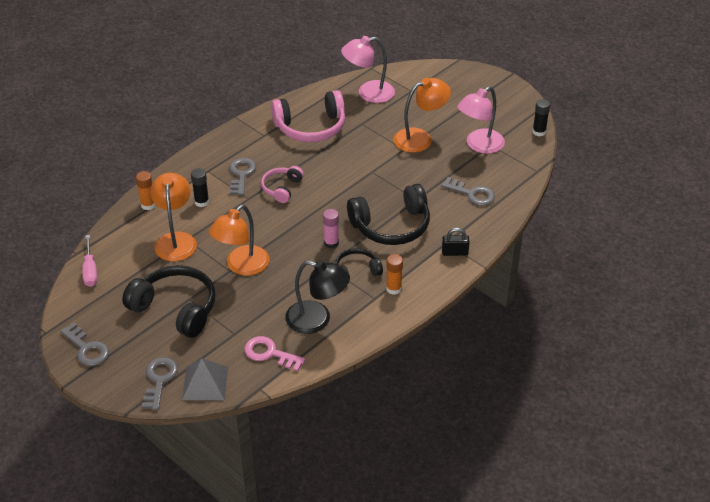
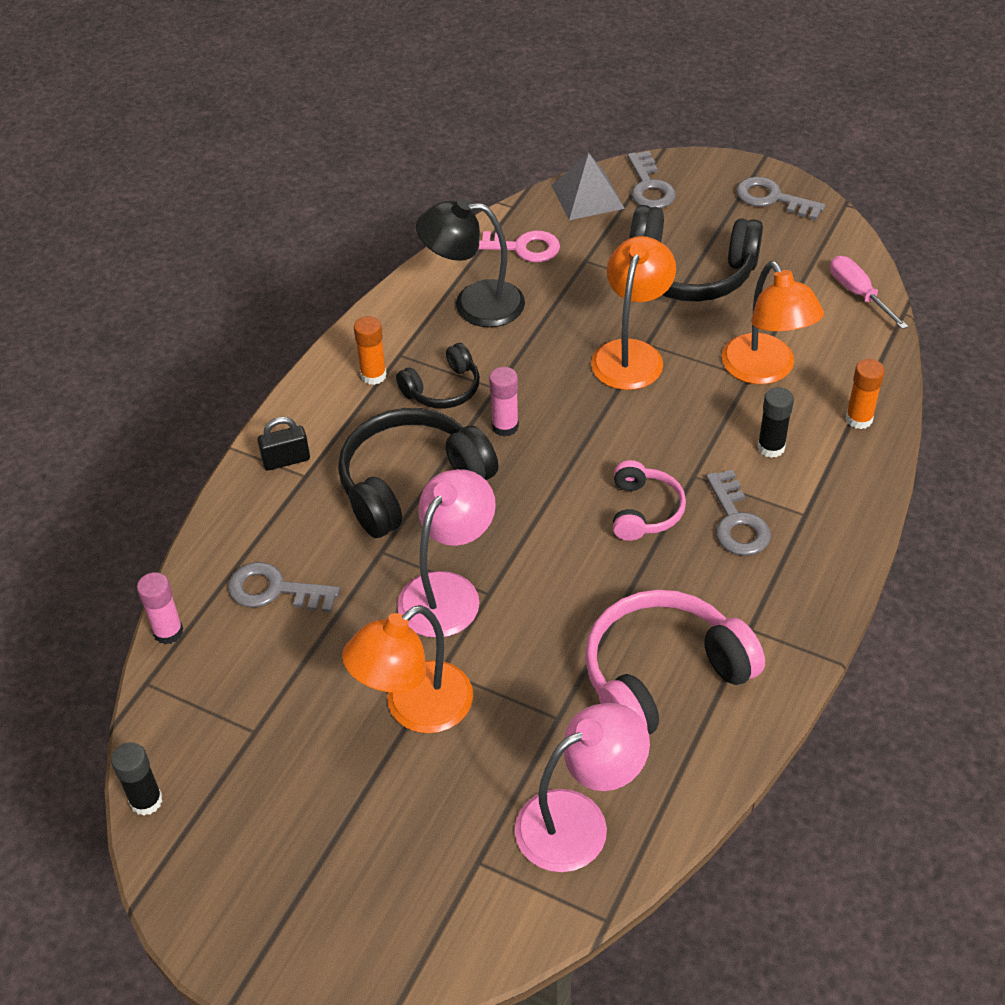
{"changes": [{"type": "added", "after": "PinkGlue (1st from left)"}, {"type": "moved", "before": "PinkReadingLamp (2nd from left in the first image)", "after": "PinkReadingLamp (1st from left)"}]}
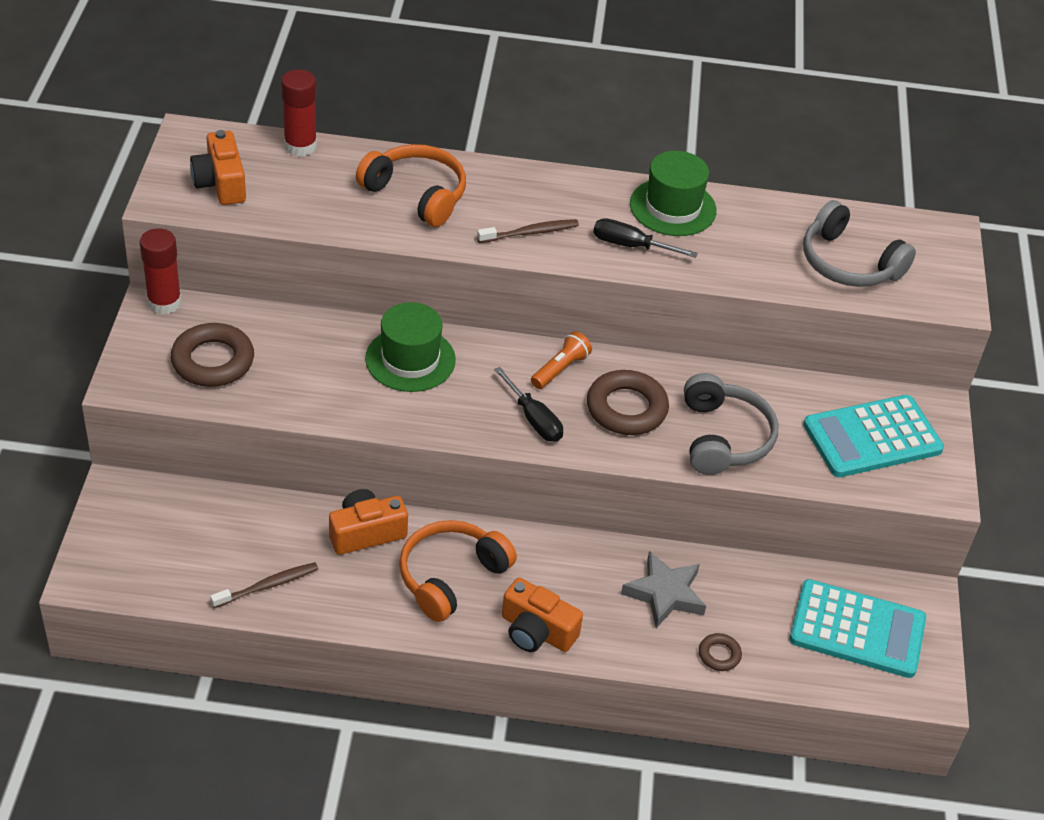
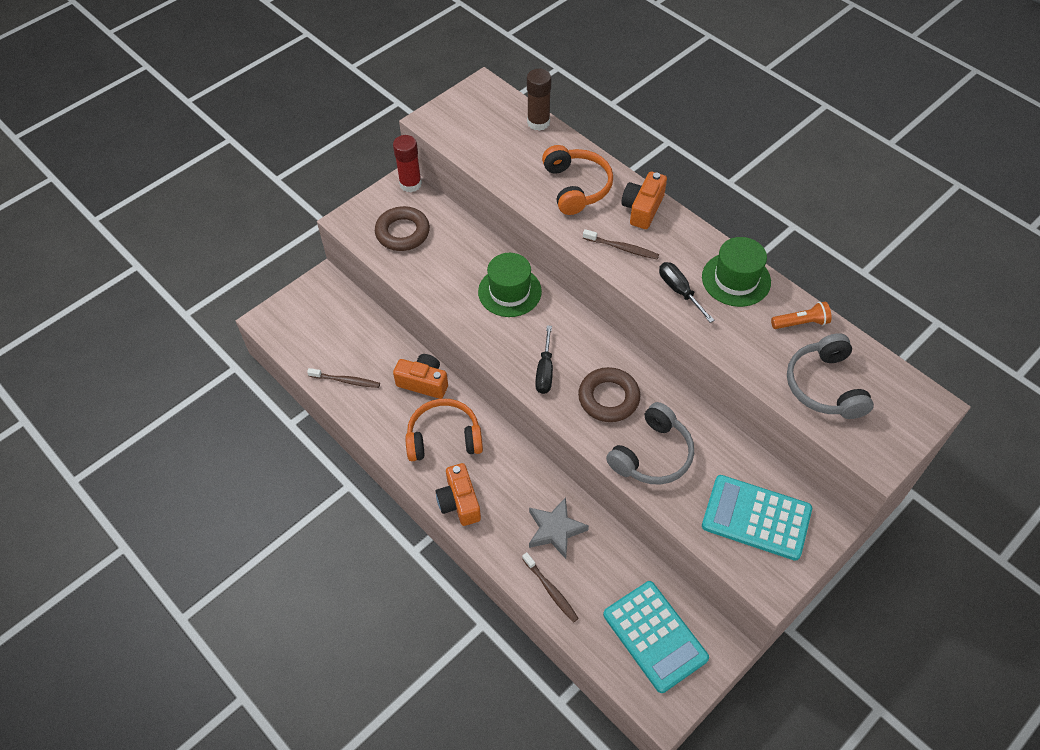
{"changes": [{"type": "moved", "before": "BrightOrangeCompactCamera (1st from left in the first image)", "after": "BrightOrangeCompactCamera (3rd from left)"}, {"type": "moved", "before": "BrightOrangeFlashlight"}, {"type": "replaced", "before": "BrownRing (3rd from left)", "after": "BrownToothBrush (2nd from left)"}, {"type": "recoloured", "before": "ScarletGlue (2nd from left)", "after": "BrownGlue"}]}
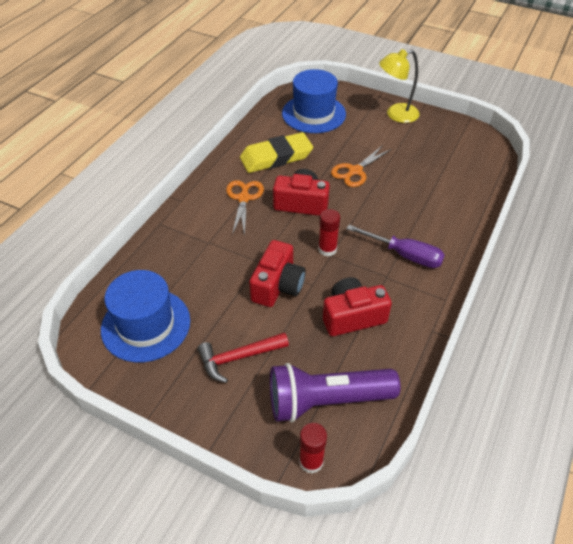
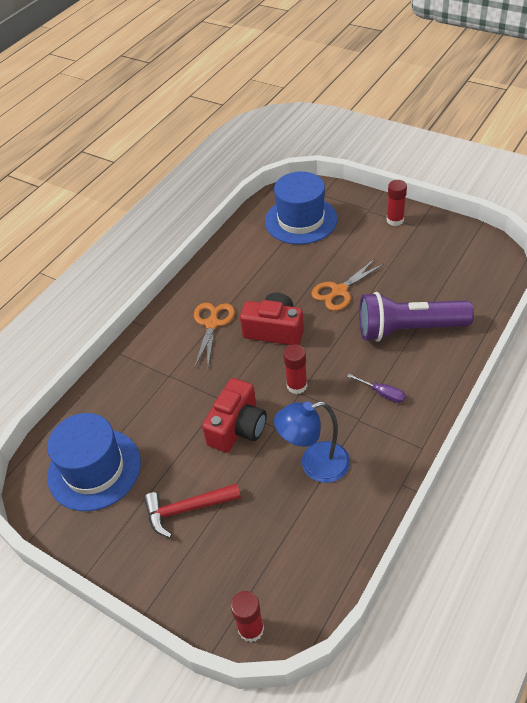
{"changes": [{"type": "removed", "before": "BrightYellowPencilEraser"}, {"type": "moved", "before": "VioletFlashlight"}, {"type": "replaced", "before": "ScarletCompactCamera (3rd from left)", "after": "RoyalBlueReadingLamp"}, {"type": "replaced", "before": "BrightYellowReadingLamp", "after": "ScarletGlue (3rd from left)"}, {"type": "resized", "before": "VioletHandScrewdriver", "scale": 0.55}]}
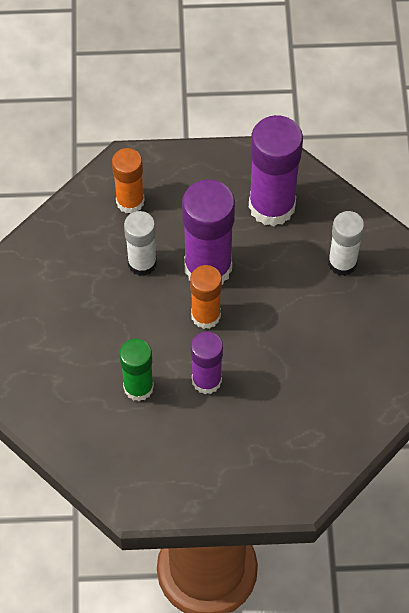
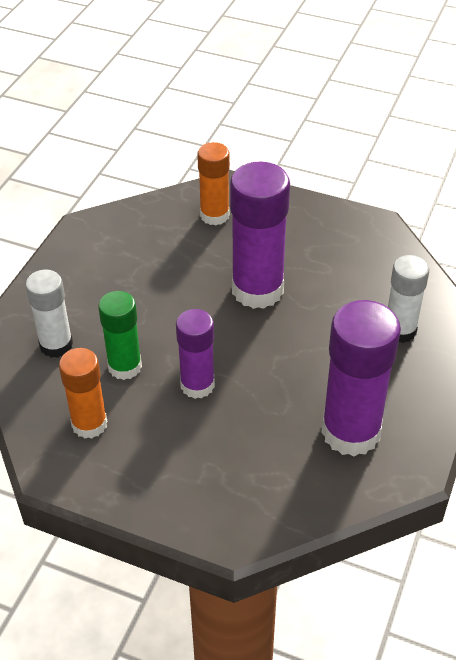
{"changes": [{"type": "moved", "before": "PureWhiteGlue (1st from left)"}, {"type": "moved", "before": "BrightOrangeGlue (2nd from left in the first image)", "after": "BrightOrangeGlue (1st from left)"}, {"type": "moved", "before": "VioletGlue (3rd from left)"}]}
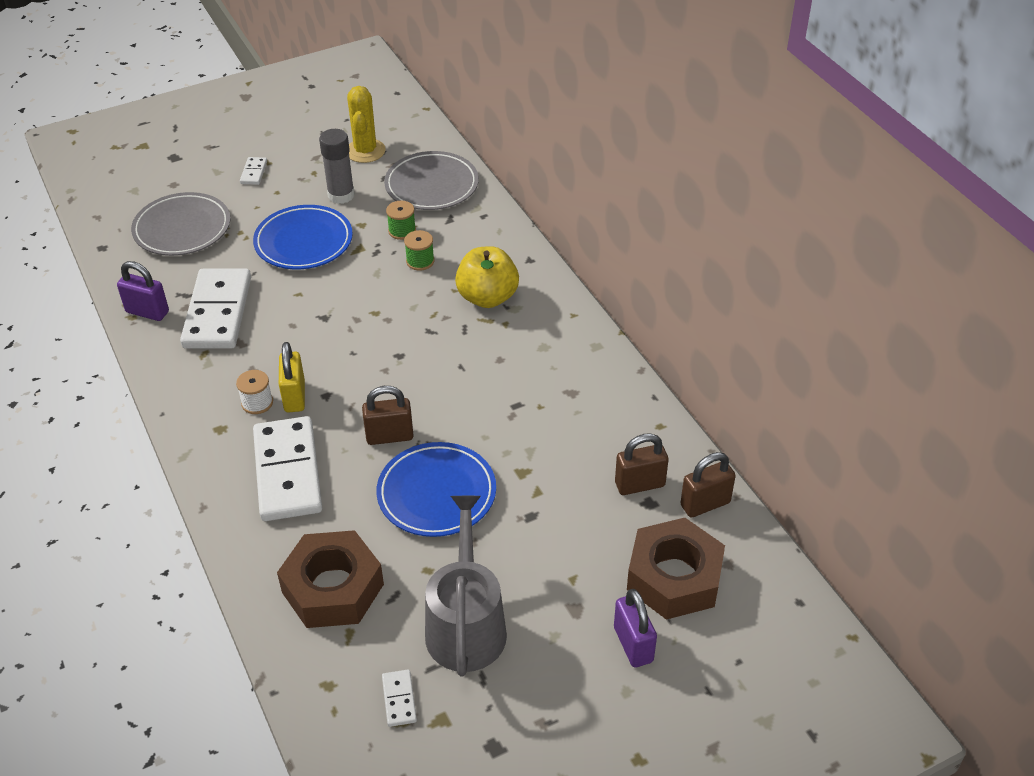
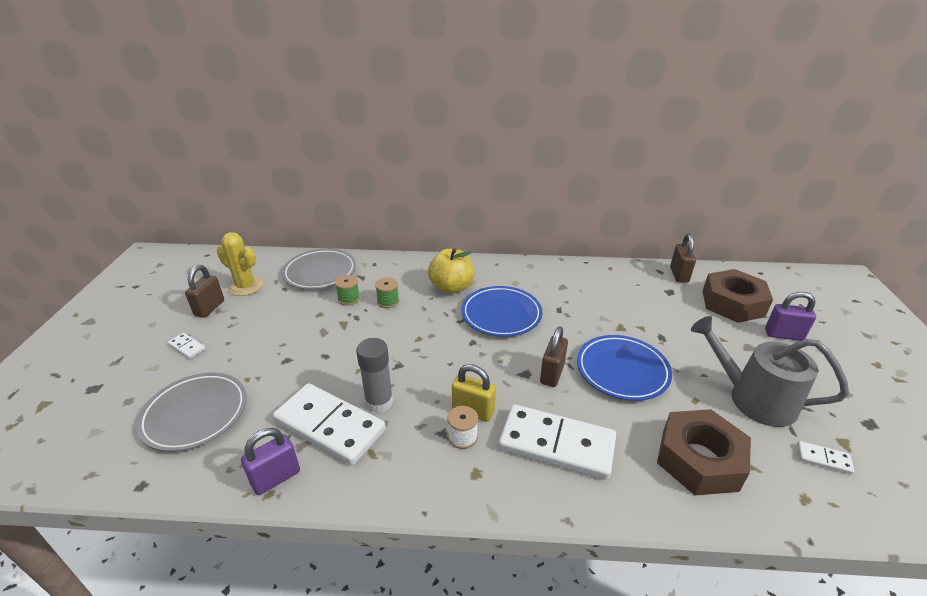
{"changes": [{"type": "moved", "before": "RoyalBlueFlatDish (1st from left)"}, {"type": "moved", "before": "GrayGlue"}, {"type": "moved", "before": "BrownPadlock (2nd from left in the first image)", "after": "BrownPadlock (1st from left)"}]}
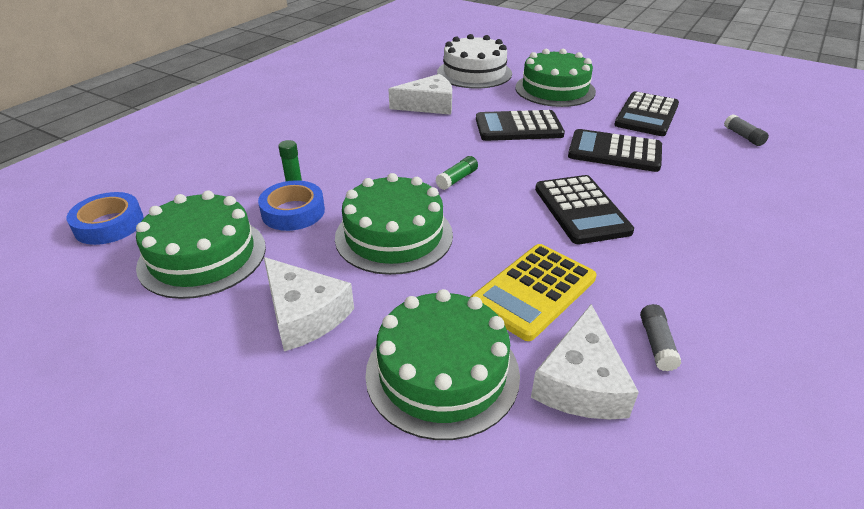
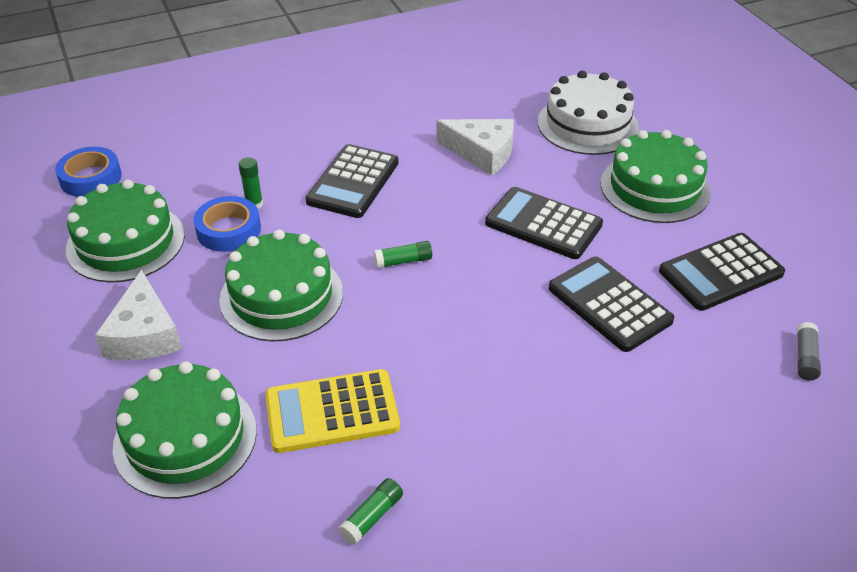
{"changes": [{"type": "removed", "before": "PureWhiteCheese (3rd from left)"}, {"type": "moved", "before": "JetBlackPocketCalculator (2nd from left in the first image)", "after": "JetBlackPocketCalculator (1st from left)"}, {"type": "recoloured", "before": "GrayGlue (1st from left)", "after": "EmeraldGlue (2nd from left)"}]}
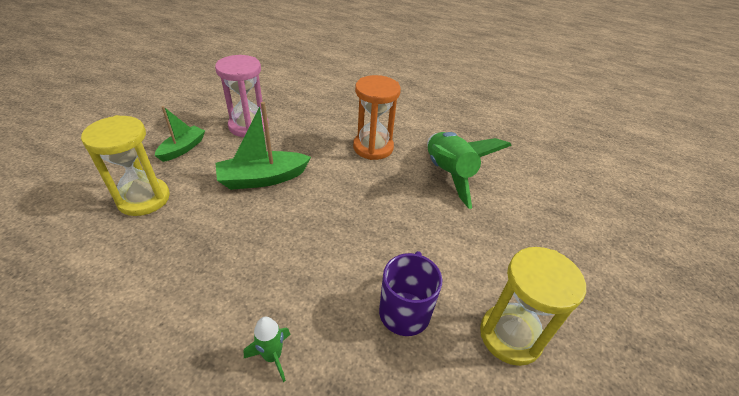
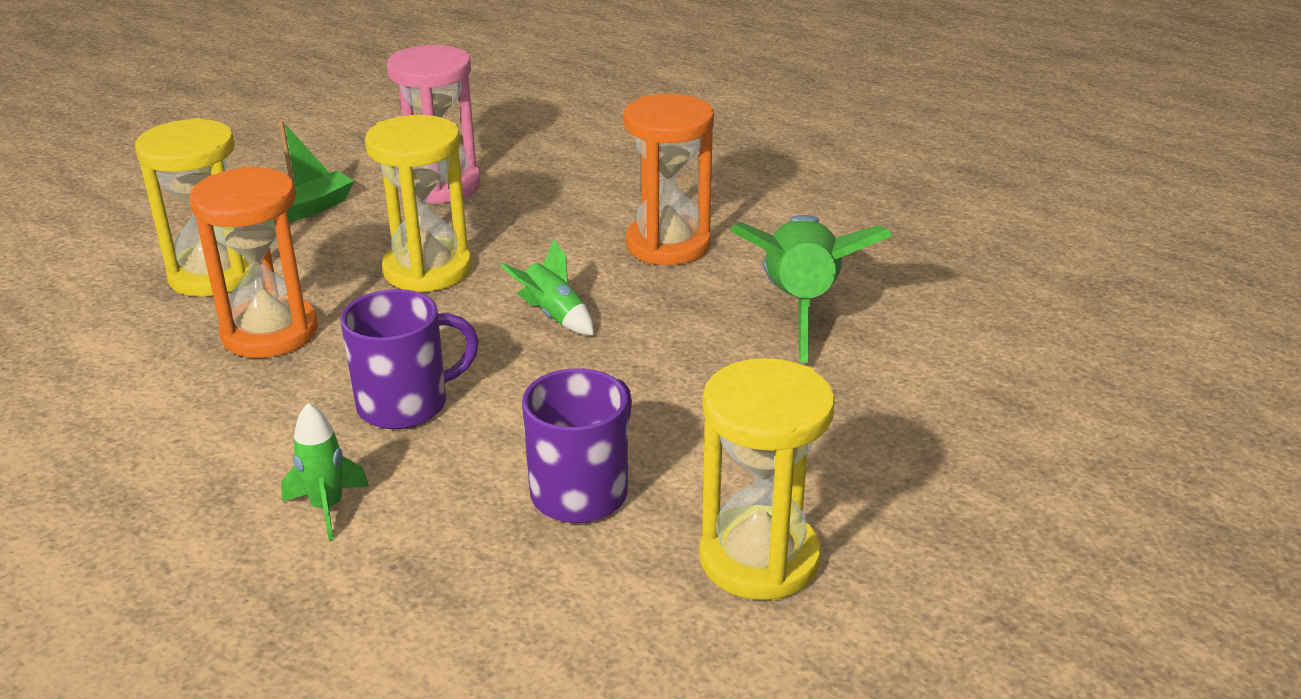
{"changes": [{"type": "added", "after": "BrightOrangeHourglass (1st from left)"}, {"type": "added", "after": "VioletMug (1st from left)"}, {"type": "added", "after": "EmeraldRocket (2nd from left)"}, {"type": "replaced", "before": "EmeraldBoat (2nd from left)", "after": "BrightYellowHourglass (2nd from left)"}]}
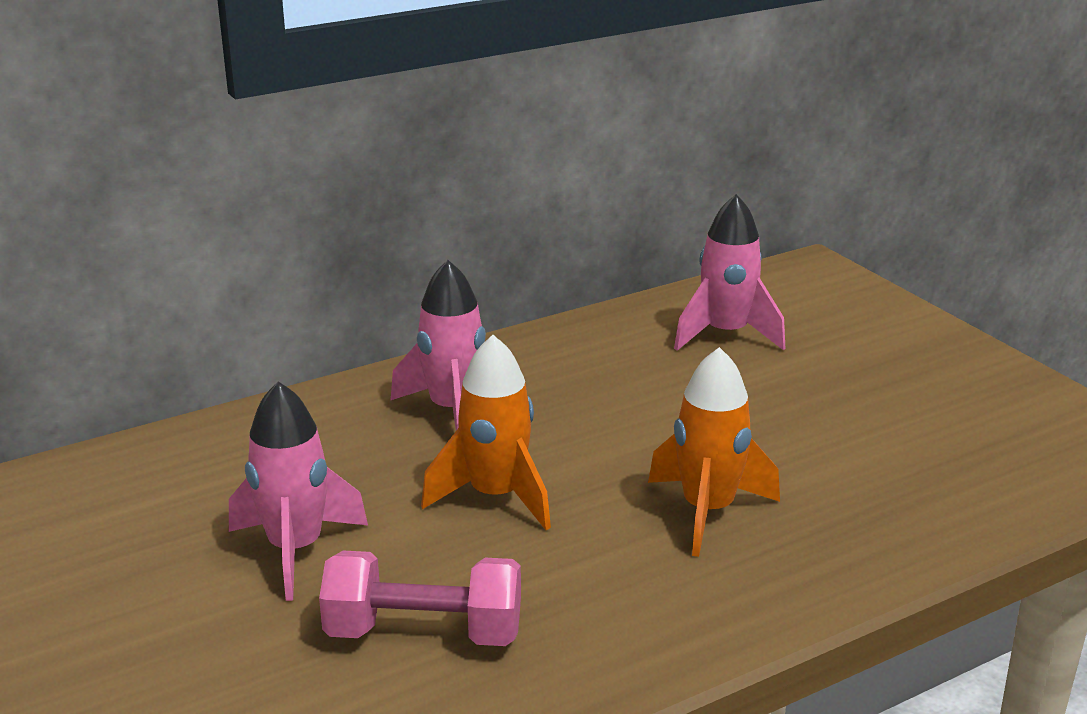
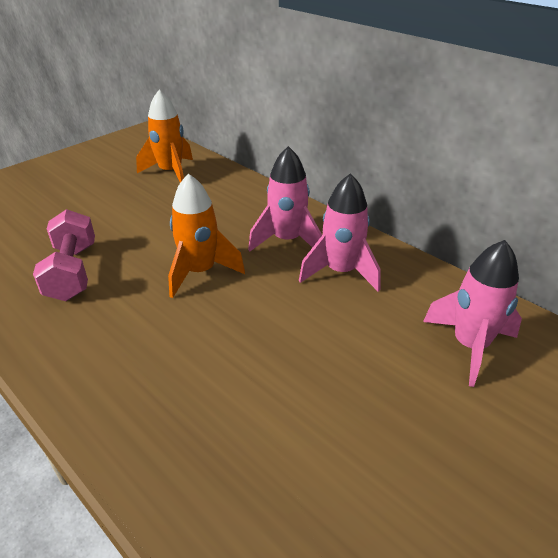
{"changes": [{"type": "moved", "before": "PinkRocket (1st from left in the first image)", "after": "PinkRocket (2nd from left)"}, {"type": "moved", "before": "BrightOrangeRocket (2nd from left in the first image)", "after": "BrightOrangeRocket (1st from left)"}]}
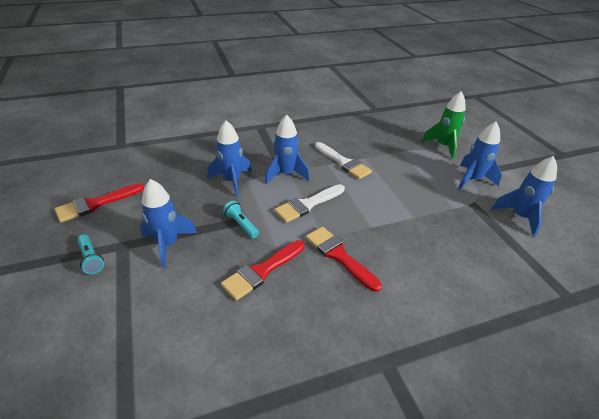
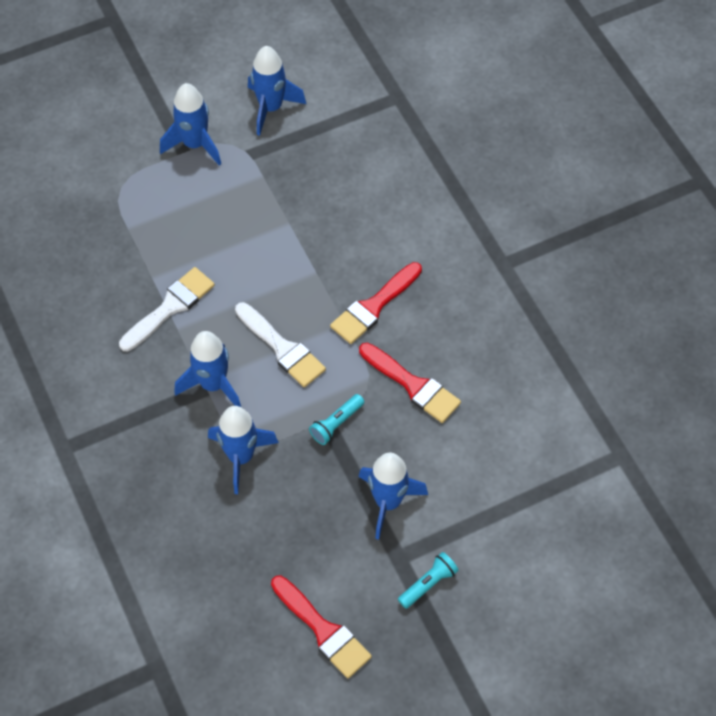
{"changes": [{"type": "removed", "before": "EmeraldRocket"}]}
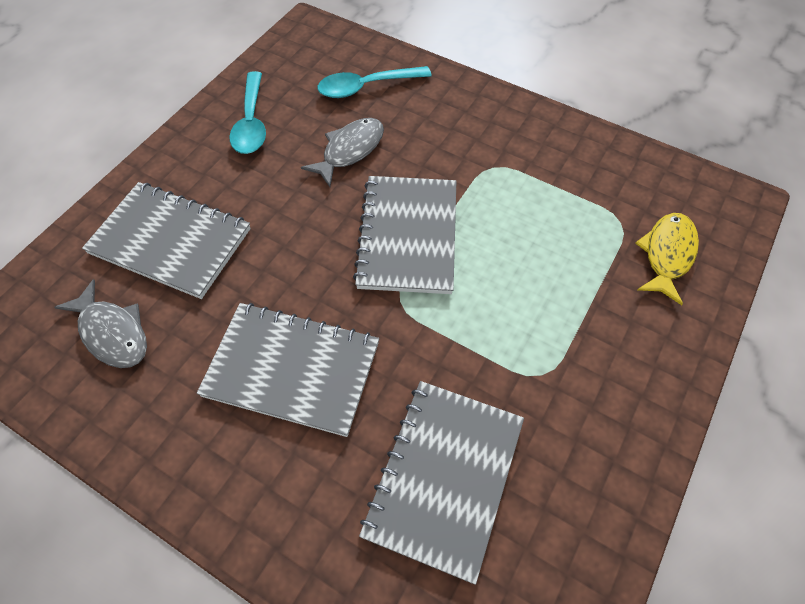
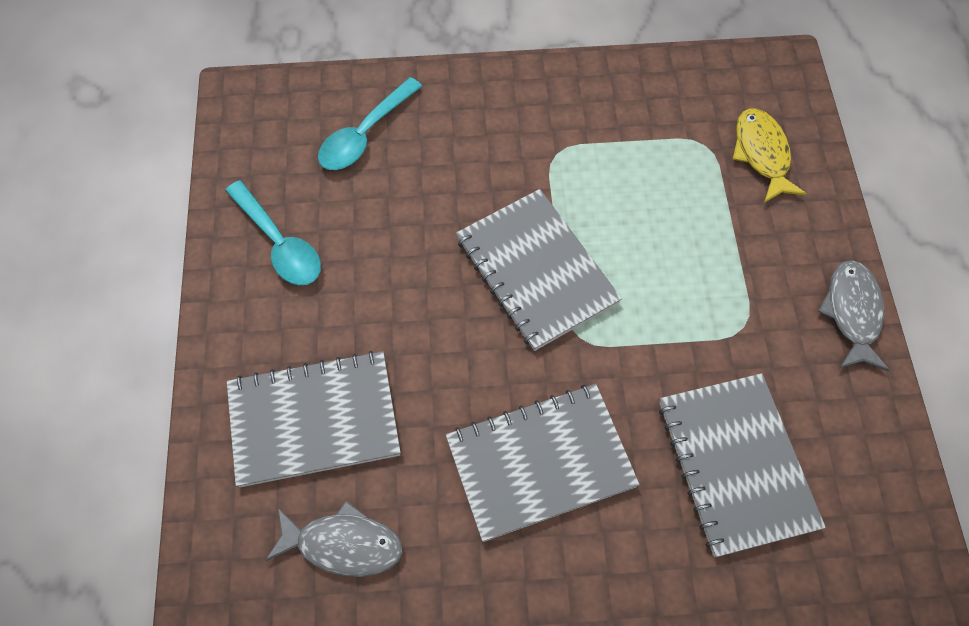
{"changes": [{"type": "moved", "before": "GrayToyFish (2nd from left)"}]}
